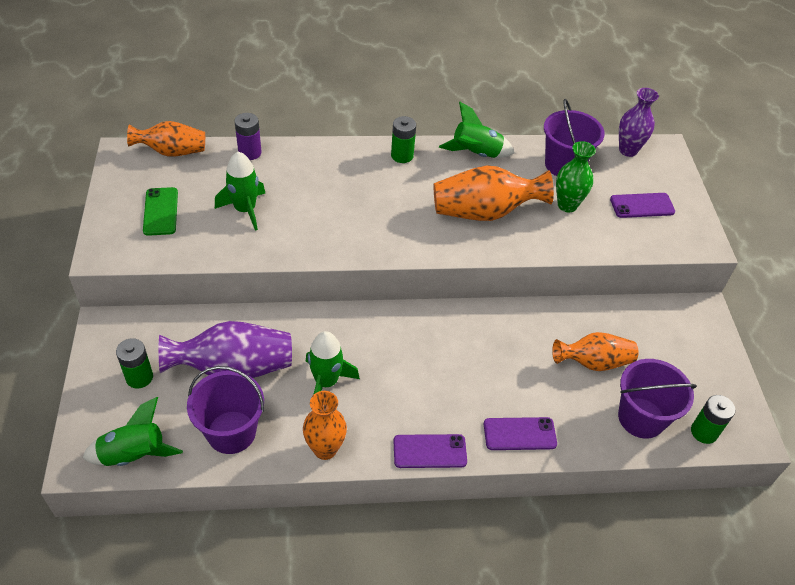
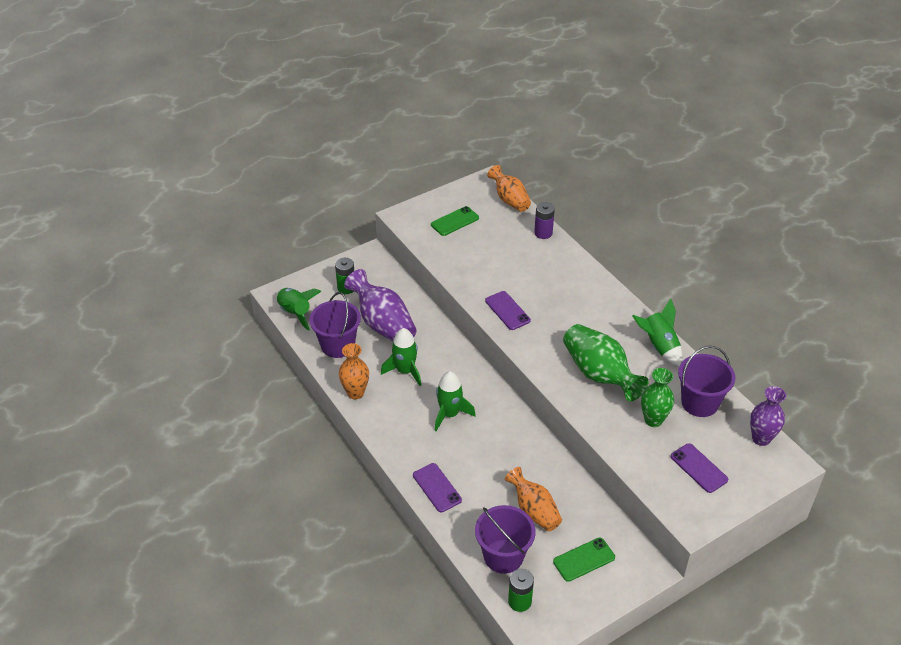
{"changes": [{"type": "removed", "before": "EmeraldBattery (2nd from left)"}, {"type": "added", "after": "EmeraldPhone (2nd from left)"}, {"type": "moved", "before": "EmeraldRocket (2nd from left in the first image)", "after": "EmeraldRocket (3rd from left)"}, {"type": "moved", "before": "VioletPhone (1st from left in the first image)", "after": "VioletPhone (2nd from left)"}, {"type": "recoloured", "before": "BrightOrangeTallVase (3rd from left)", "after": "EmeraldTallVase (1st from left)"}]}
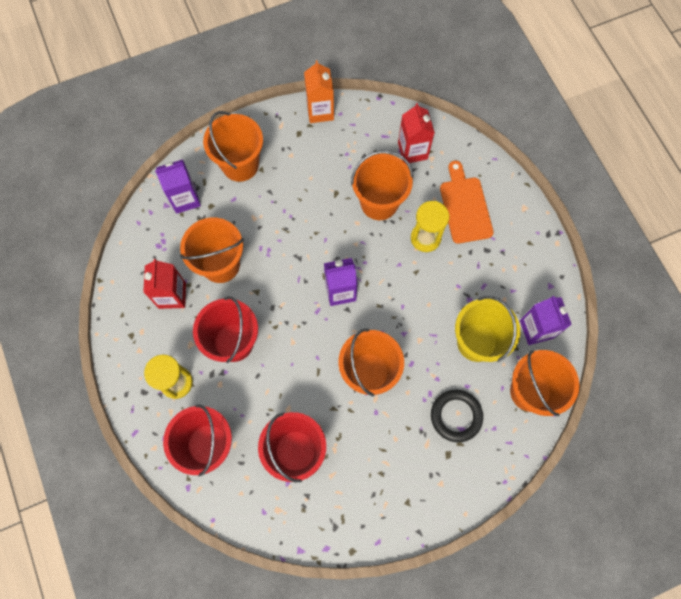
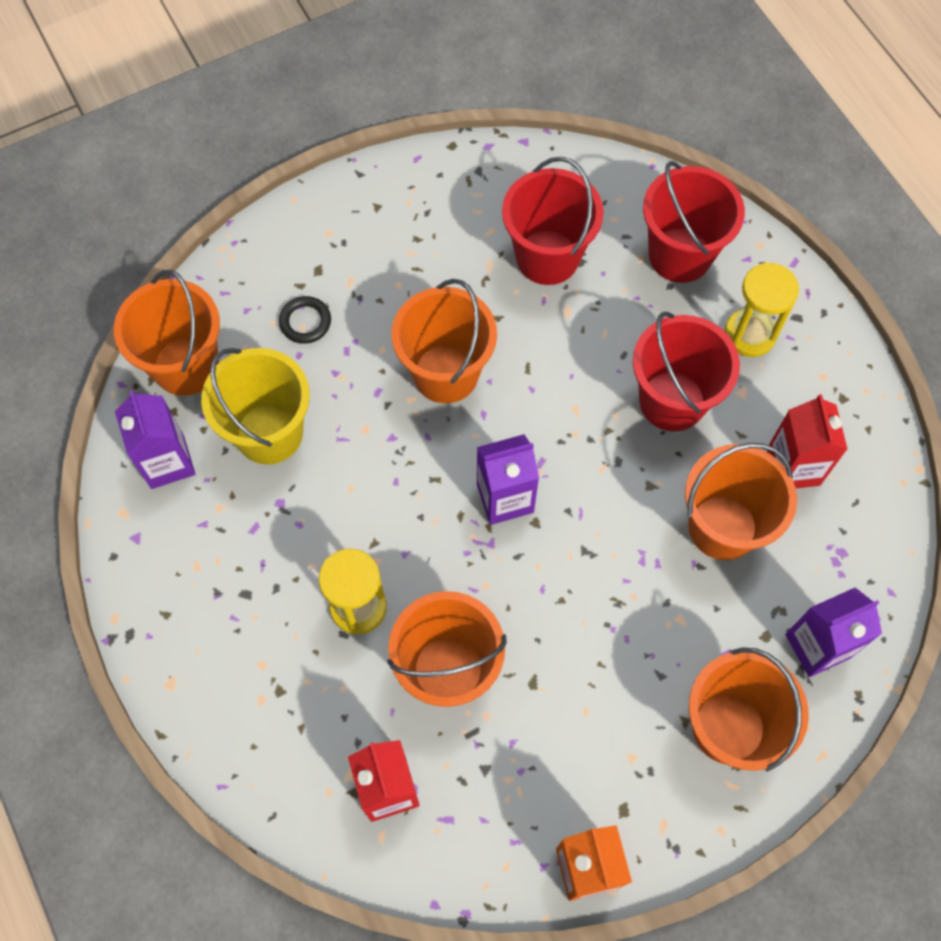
{"changes": [{"type": "removed", "before": "BrightOrangeBreadBoard"}, {"type": "resized", "before": "JetBlackRing", "scale": 0.64}]}
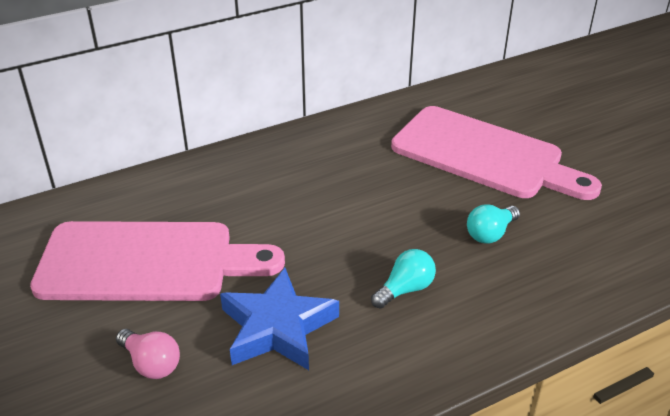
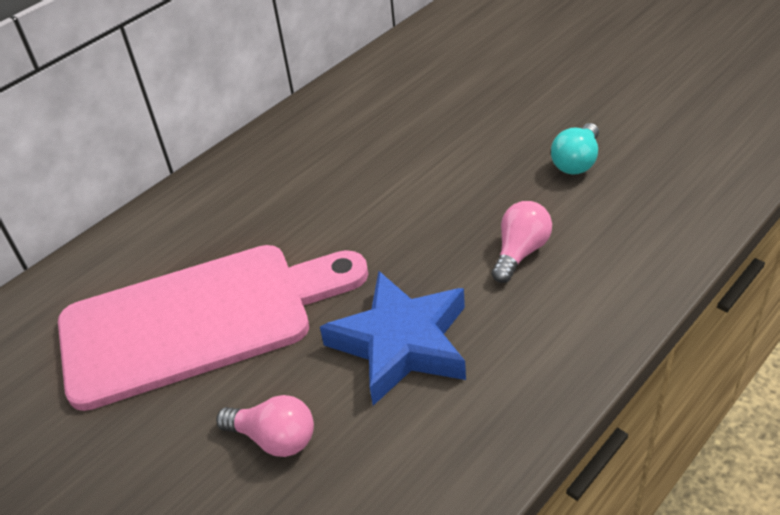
{"changes": [{"type": "removed", "before": "PinkBreadBoard (2nd from left)"}, {"type": "recoloured", "before": "TealLightBulb (1st from left)", "after": "PinkLightBulb (2nd from left)"}]}
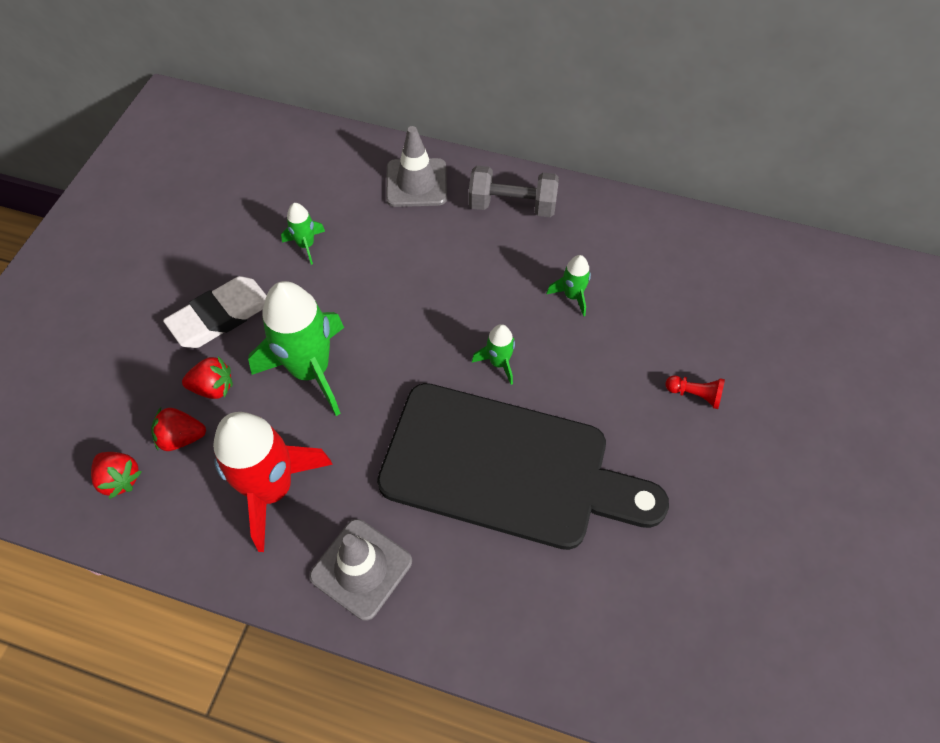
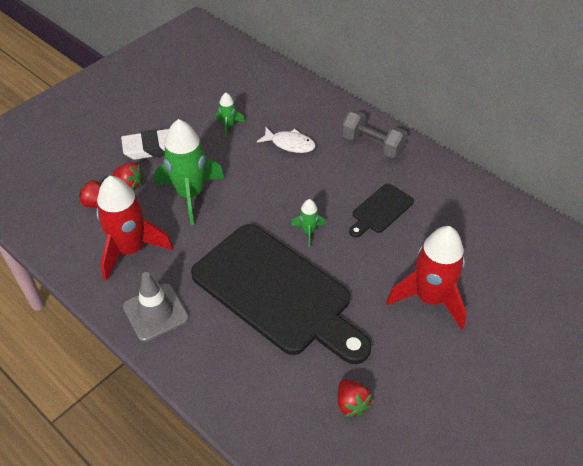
{"changes": [{"type": "removed", "before": "GrayTrafficCone (2nd from left)"}, {"type": "added", "after": "PureWhiteToyFish"}, {"type": "moved", "before": "ScarletBerry (1st from left in the first image)", "after": "ScarletBerry (3rd from left)"}, {"type": "replaced", "before": "EmeraldRocket (4th from left)", "after": "JetBlackBreadBoard (2nd from left)"}, {"type": "replaced", "before": "ScarletGamePawn", "after": "ScarletRocket (2nd from left)"}]}
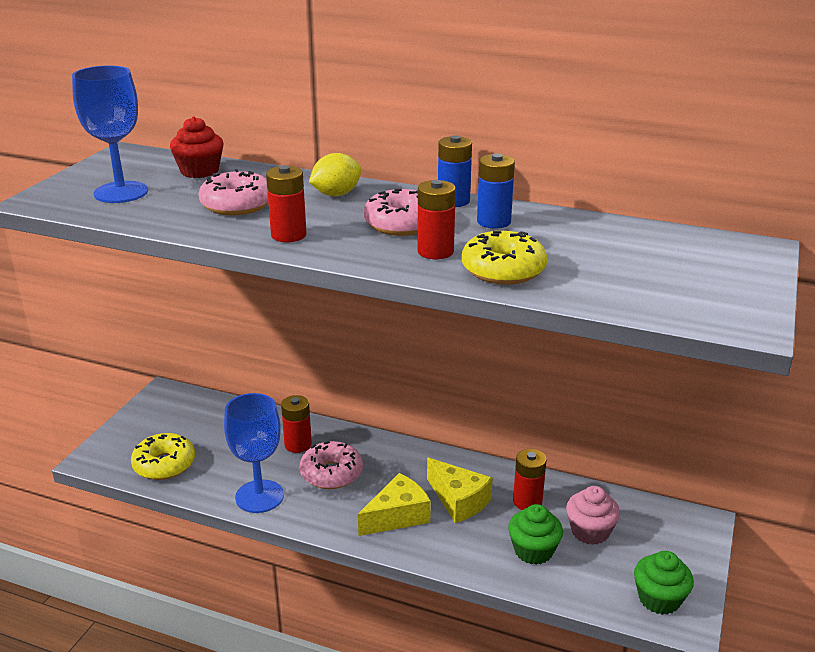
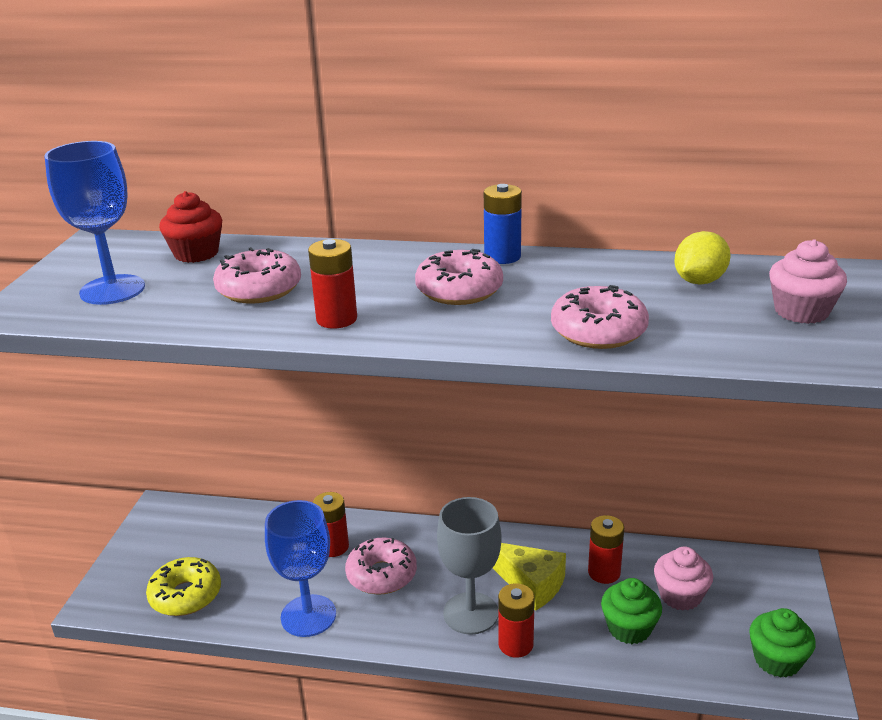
{"changes": [{"type": "removed", "before": "RoyalBlueBattery (2nd from left)"}, {"type": "added", "after": "PinkFairyCake (2nd from left)"}, {"type": "moved", "before": "BrightYellowToyLemon"}, {"type": "moved", "before": "ScarletBattery (3rd from left)"}, {"type": "replaced", "before": "BrightYellowCheese (1st from left)", "after": "GrayGoblet"}, {"type": "recoloured", "before": "BrightYellowDonut (2nd from left)", "after": "PinkDonut (4th from left)"}]}
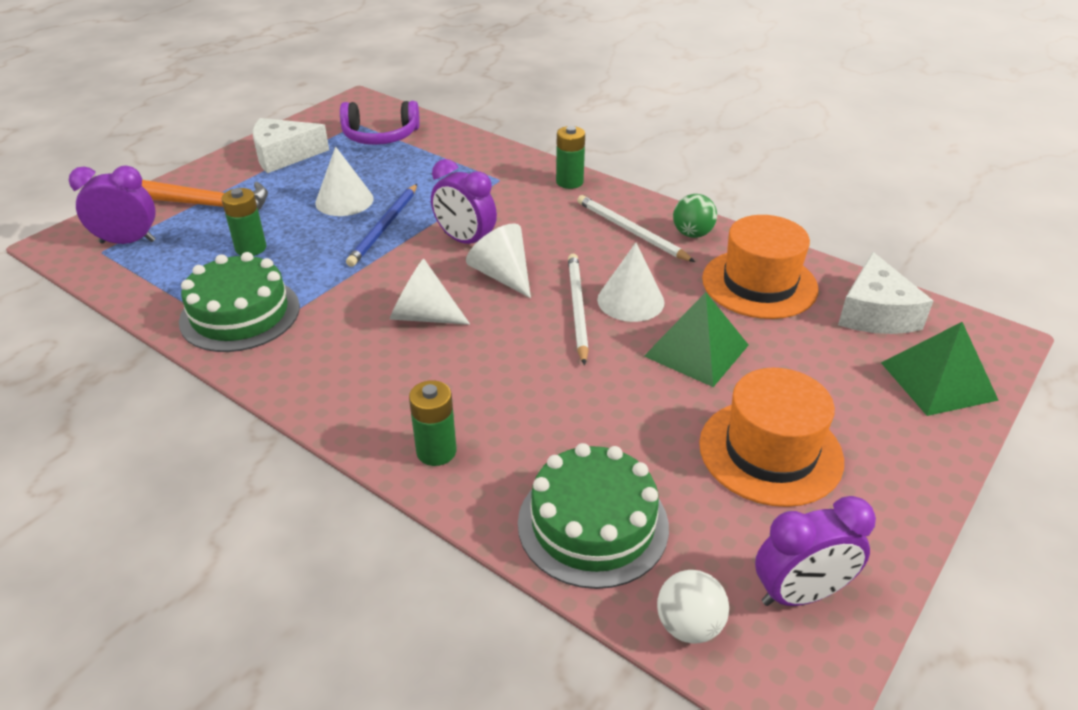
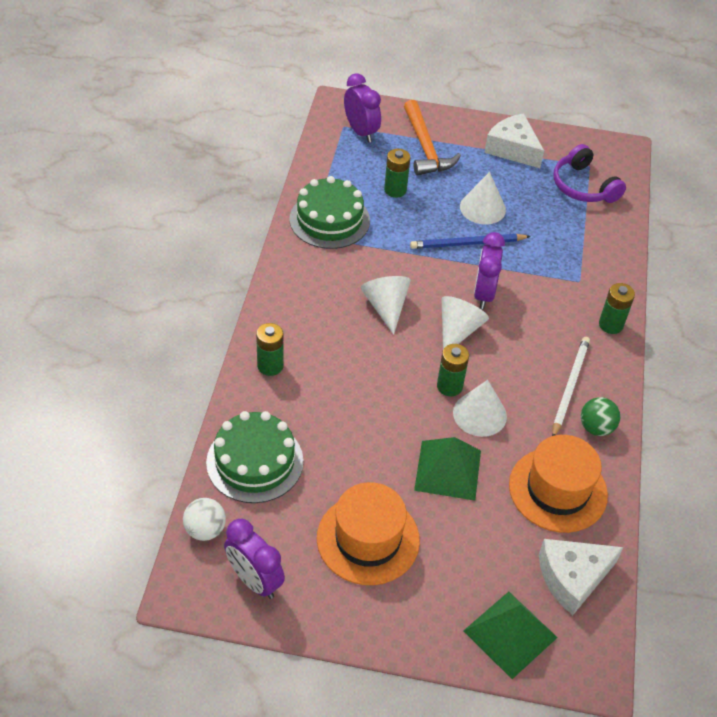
{"changes": [{"type": "replaced", "before": "PureWhiteWoodenPencil (1st from left)", "after": "EmeraldBattery (3rd from left)"}]}
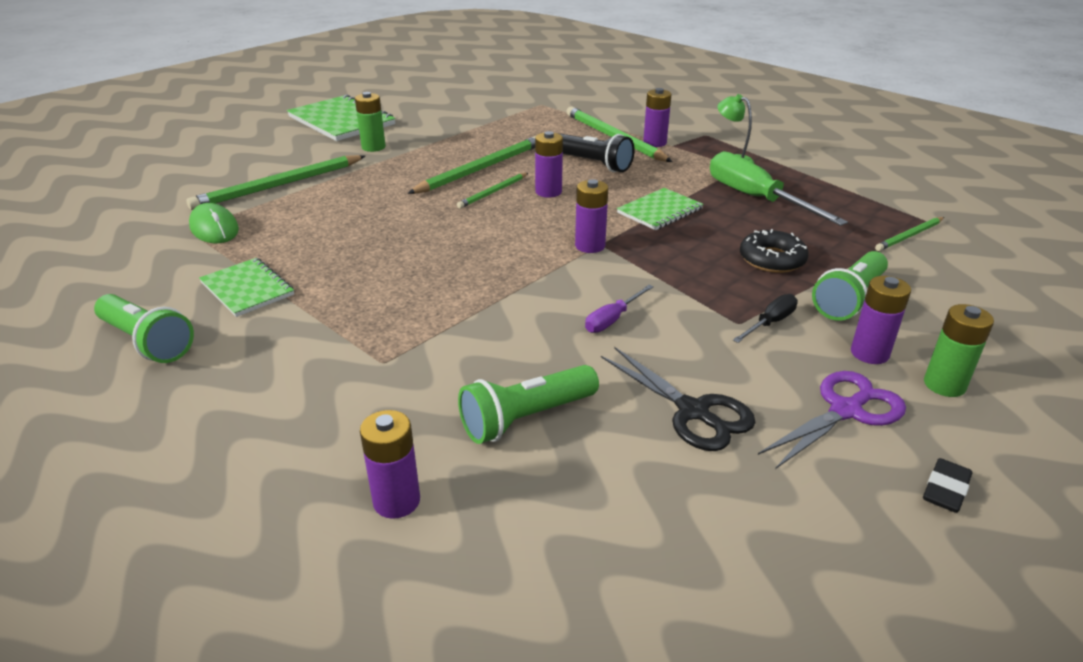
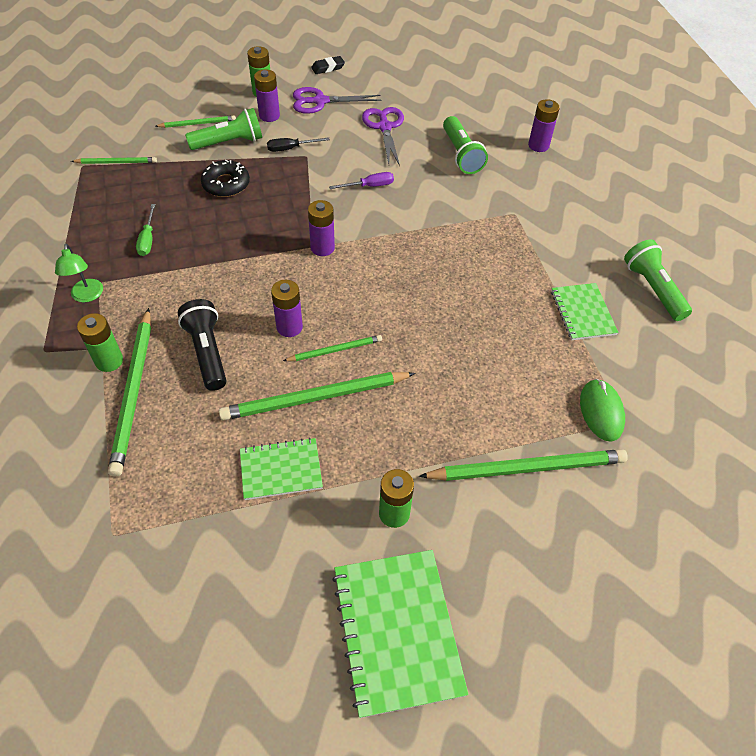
{"changes": [{"type": "added", "after": "EmeraldWoodenPencil (3rd from left)"}, {"type": "moved", "before": "EmeraldExerciseBook (3rd from left in the first image)", "after": "EmeraldExerciseBook (1st from left)"}, {"type": "recoloured", "before": "JetBlackPairOfScissors", "after": "VioletPairOfScissors (2nd from left)"}, {"type": "recoloured", "before": "VioletBattery (4th from left)", "after": "EmeraldBattery (1st from left)"}, {"type": "turned", "before": "EmeraldFlashlight (2nd from left)", "turn": 75}, {"type": "resized", "before": "EmeraldHandScrewdriver", "scale": 0.48}]}
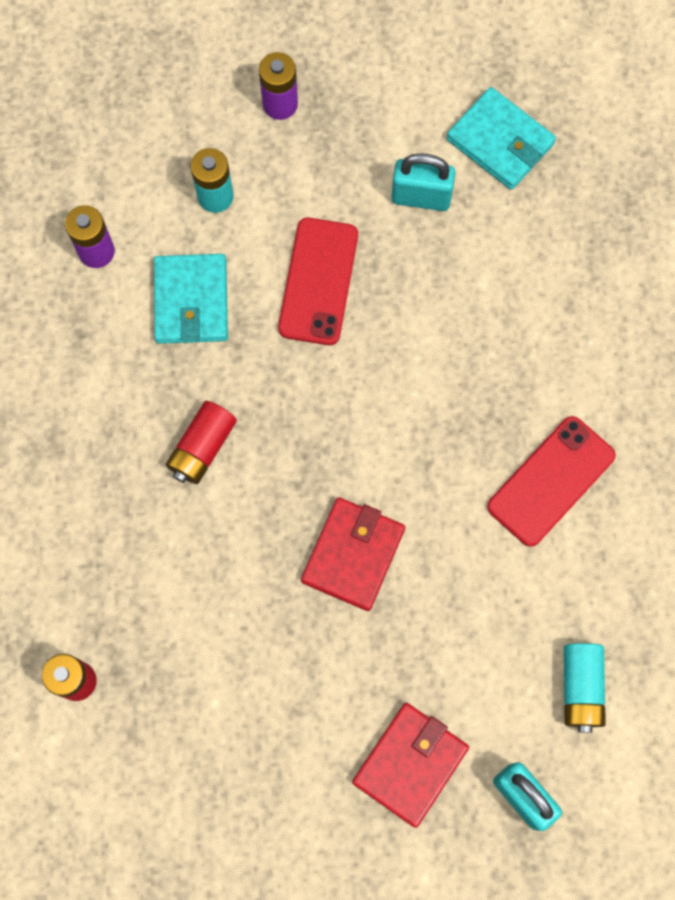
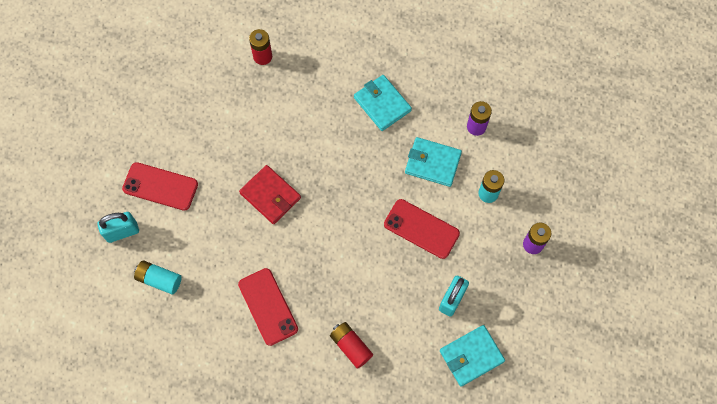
{"changes": [{"type": "added", "after": "TealCardWallet (1st from left)"}, {"type": "moved", "before": "ScarletBattery (2nd from left)"}, {"type": "replaced", "before": "ScarletCardWallet (2nd from left)", "after": "ScarletPhone (1st from left)"}]}
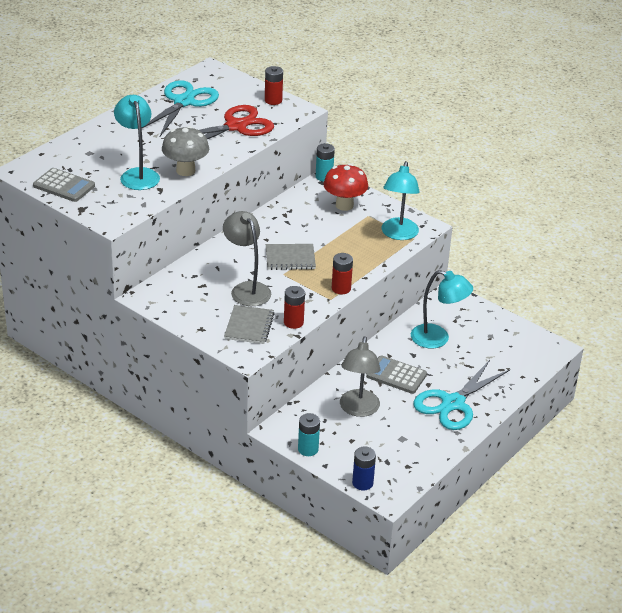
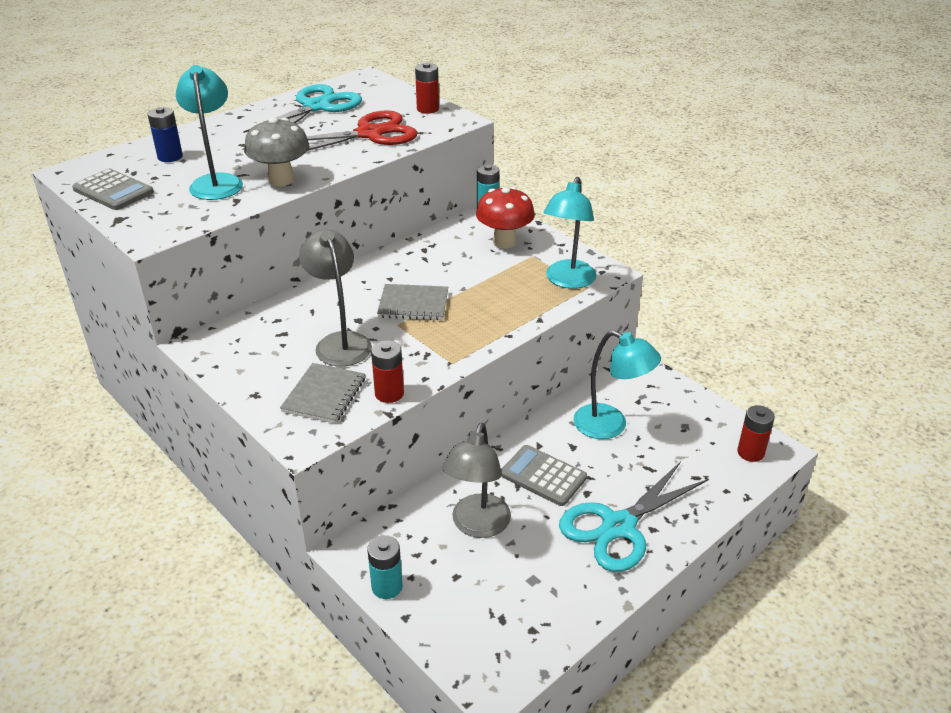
{"changes": [{"type": "moved", "before": "ScarletBattery (3rd from left)"}, {"type": "moved", "before": "RoyalBlueBattery"}]}
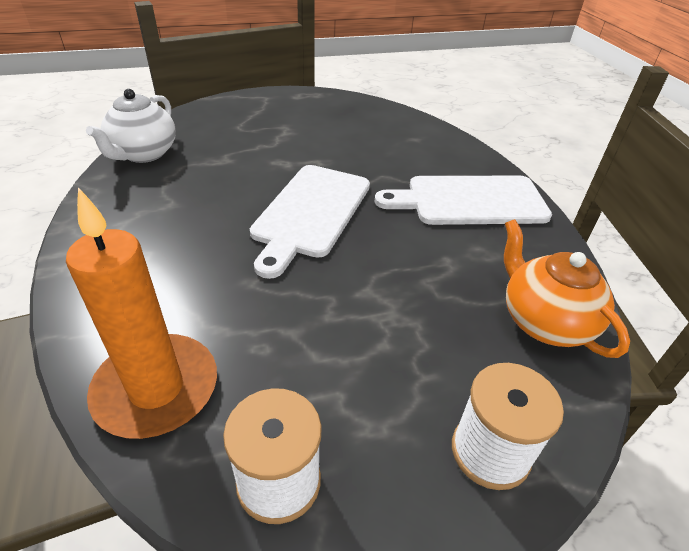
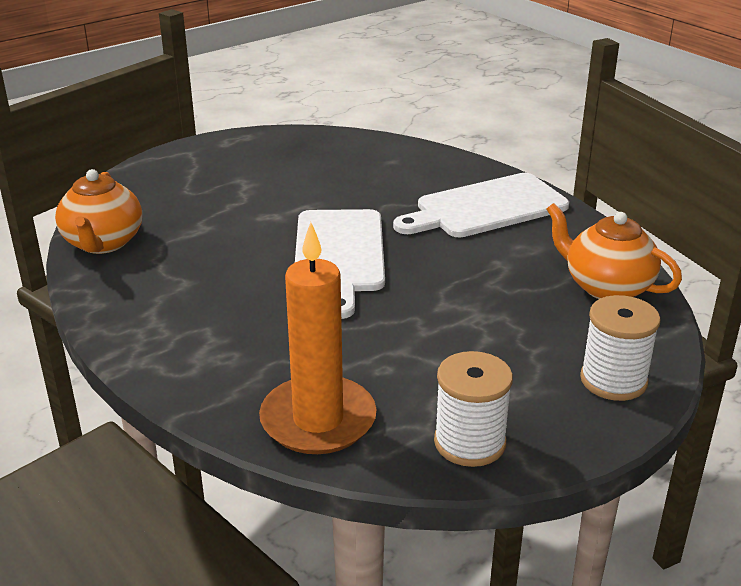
{"changes": [{"type": "recoloured", "before": "PureWhiteTeaPot", "after": "BrightOrangeTeaPot (1st from left)"}]}
